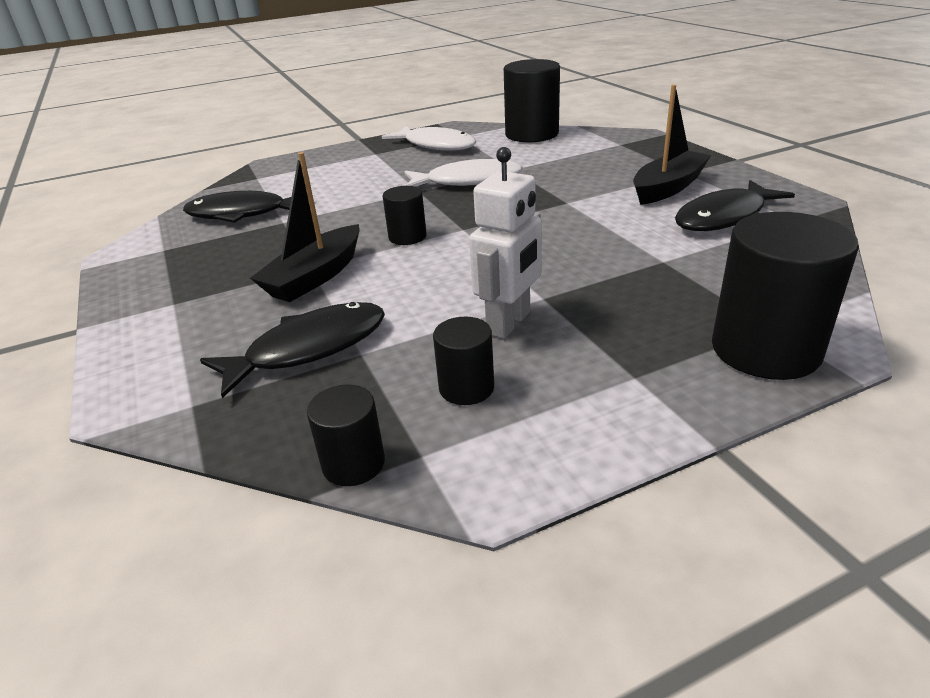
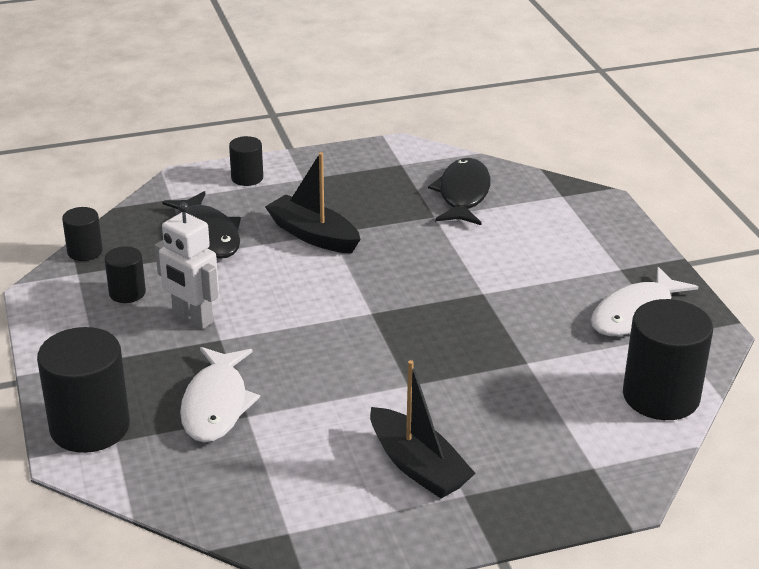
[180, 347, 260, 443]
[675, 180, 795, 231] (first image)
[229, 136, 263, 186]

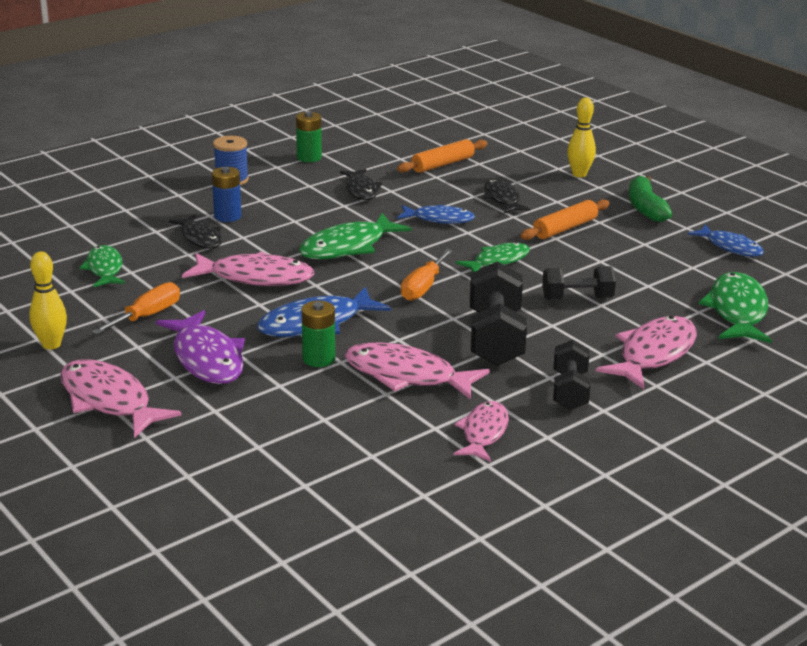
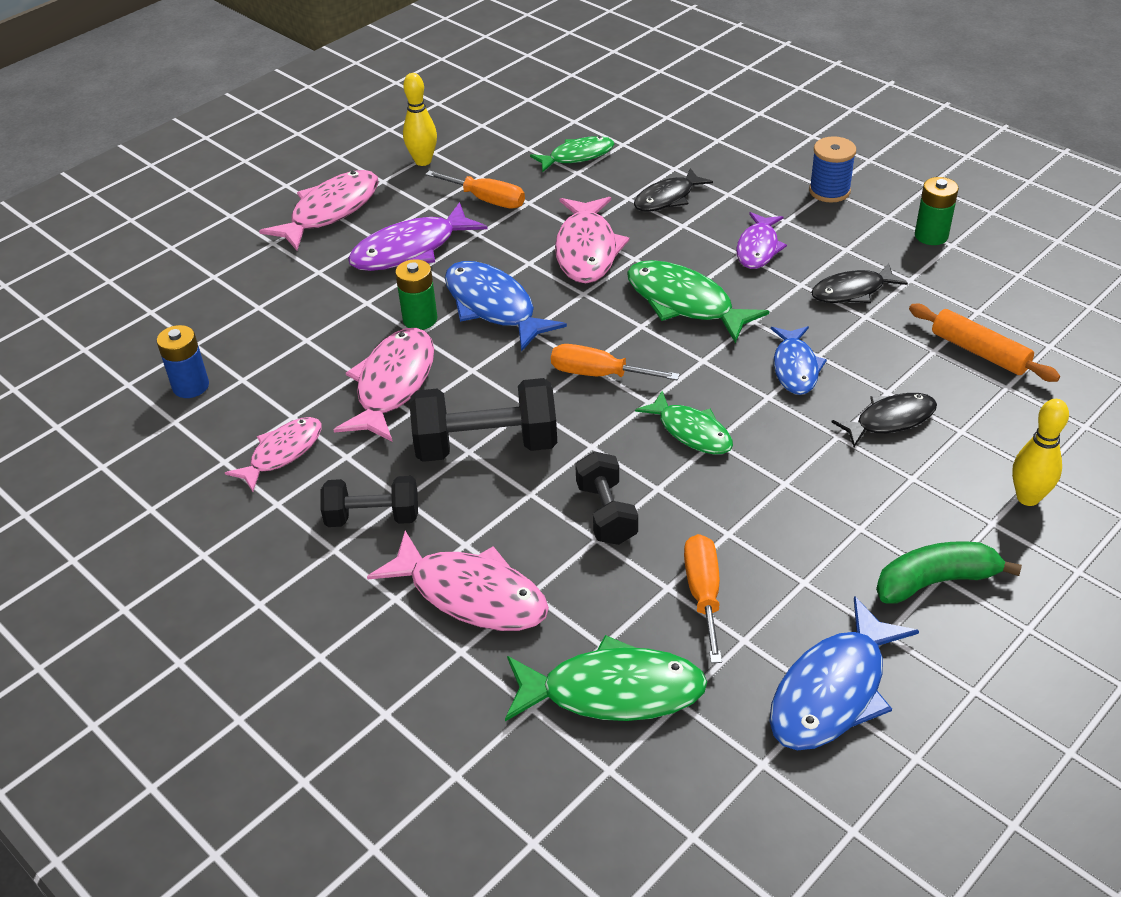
[157, 325, 209, 398]
[520, 199, 610, 240] (first image)
[769, 596, 919, 750]
[225, 417, 322, 492]
[736, 212, 787, 269]
[684, 534, 722, 663]

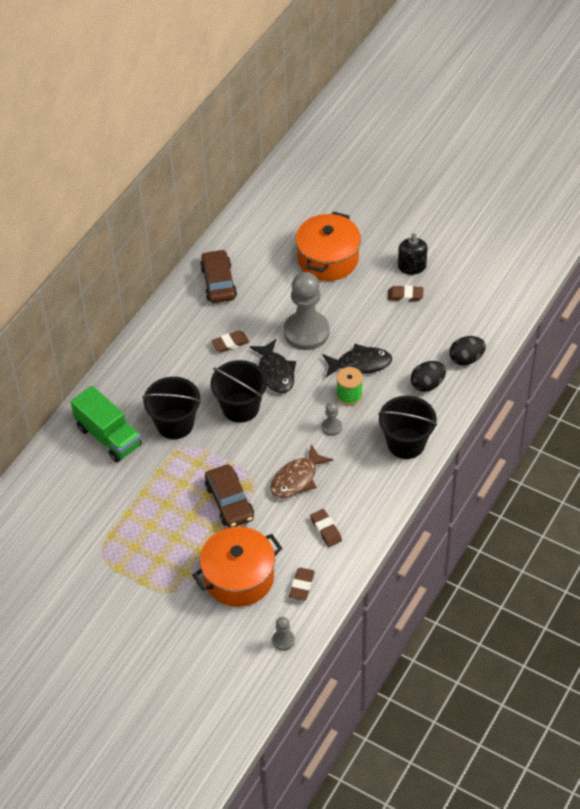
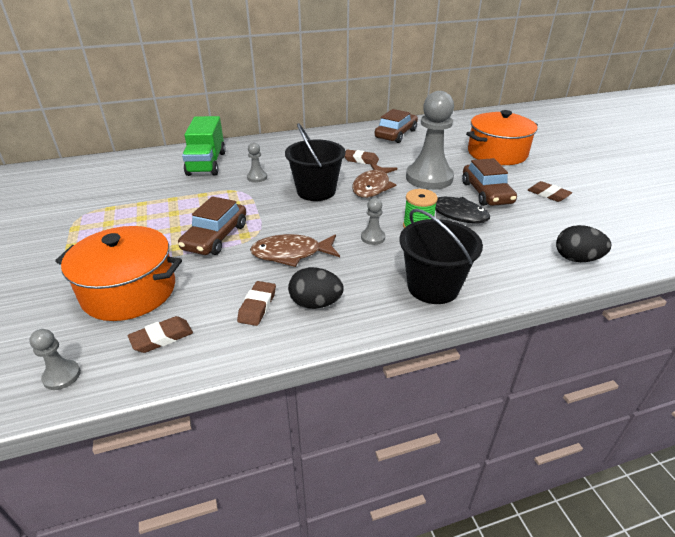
[398, 233, 427, 275] (first image)
[352, 163, 397, 198]
[288, 267, 344, 309]
[247, 142, 267, 183]
[462, 158, 517, 206]

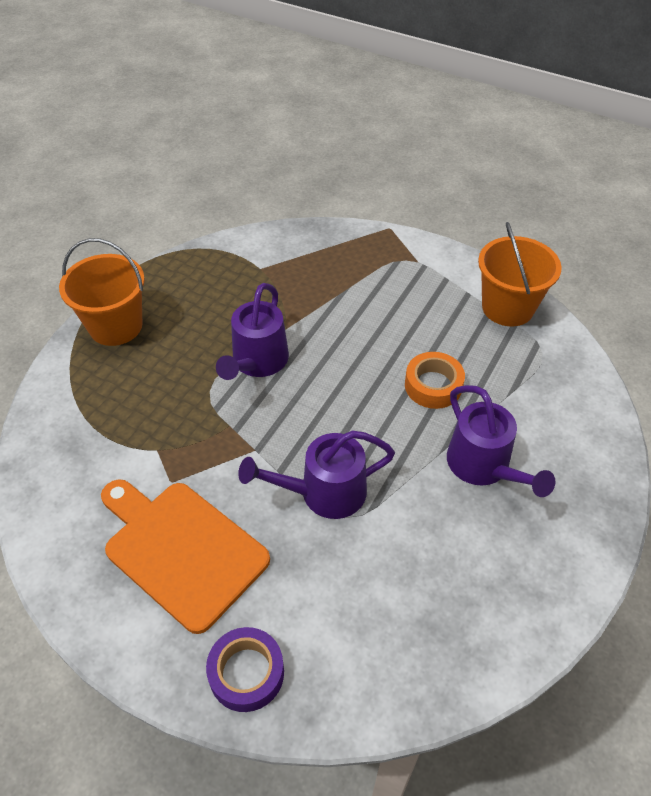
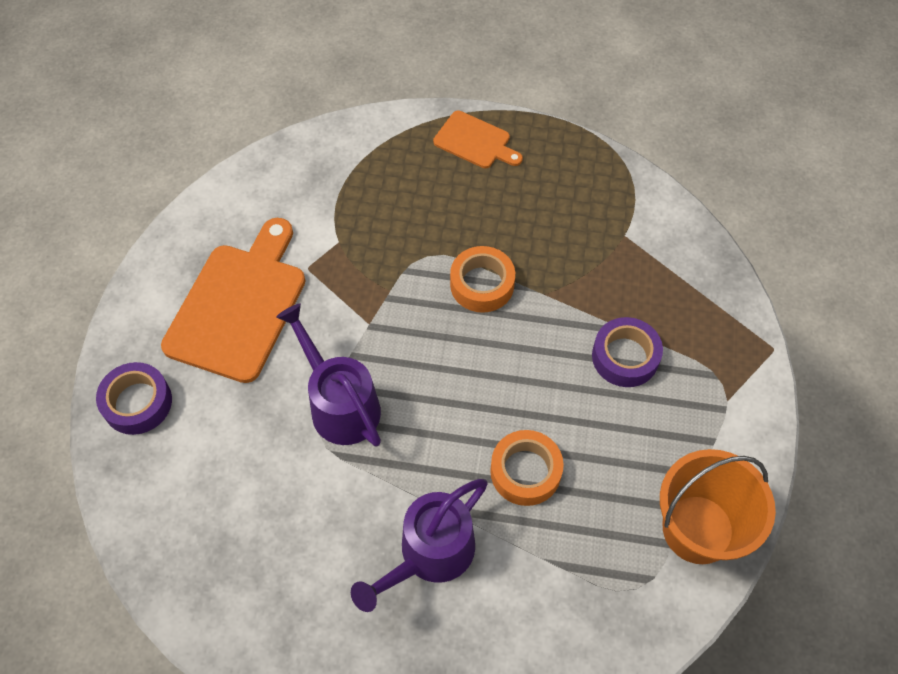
[433, 111, 523, 168]
[450, 246, 515, 313]
[592, 317, 663, 387]

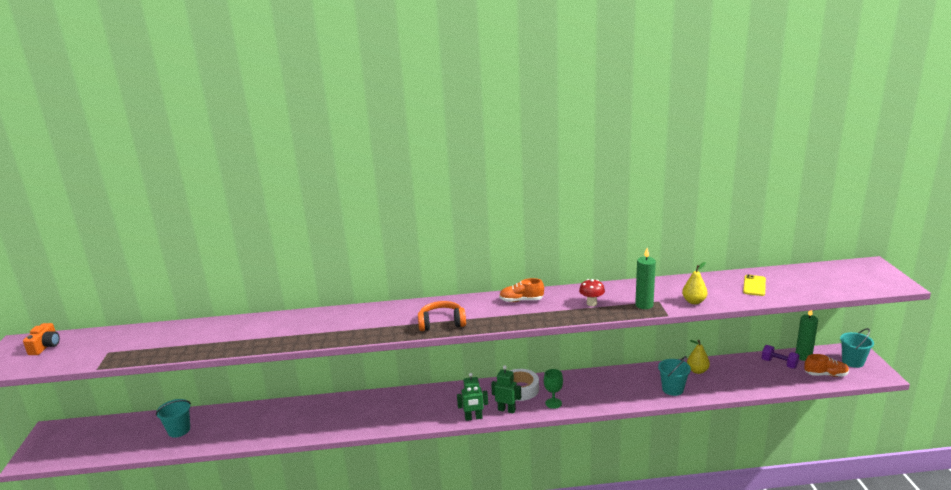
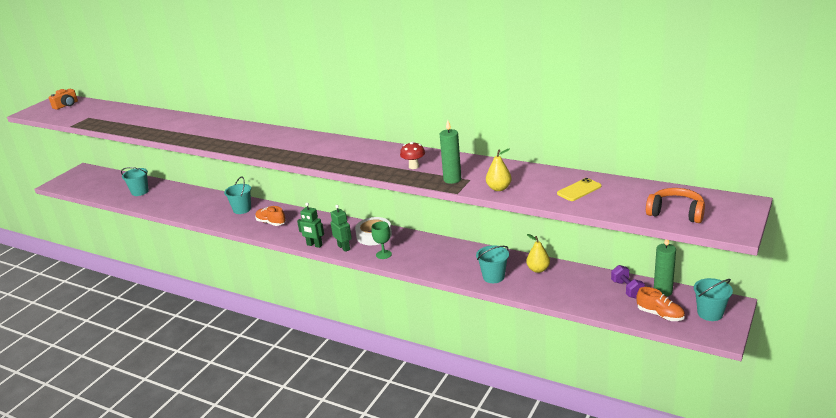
[255, 206, 286, 226]
[646, 188, 705, 223]
[224, 177, 251, 214]

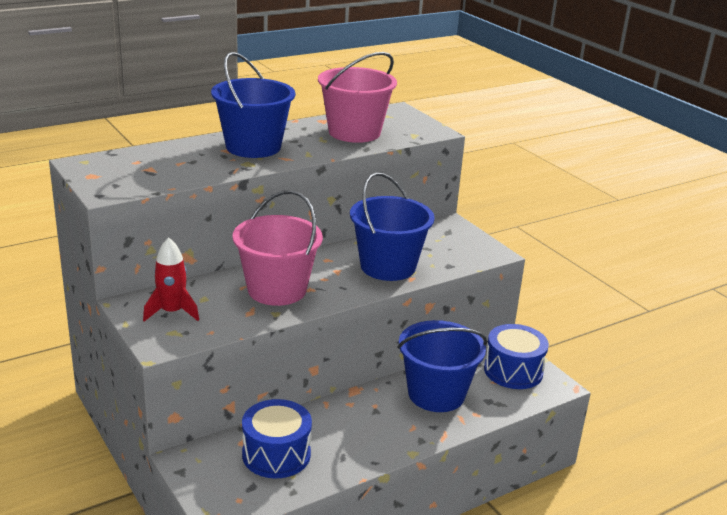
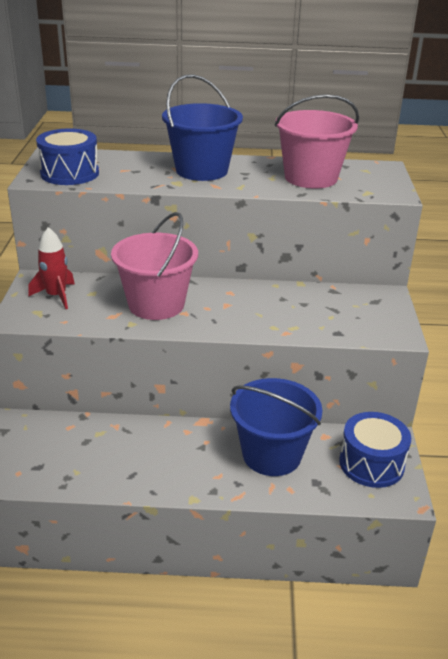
[350, 172, 435, 281] (first image)
[36, 128, 99, 185]

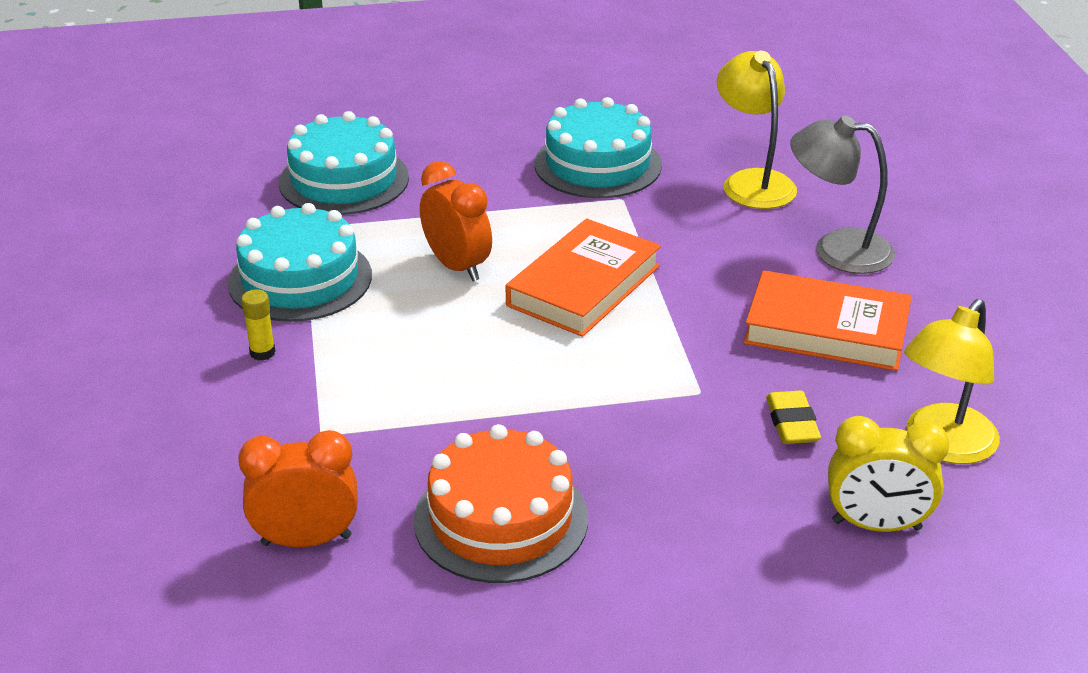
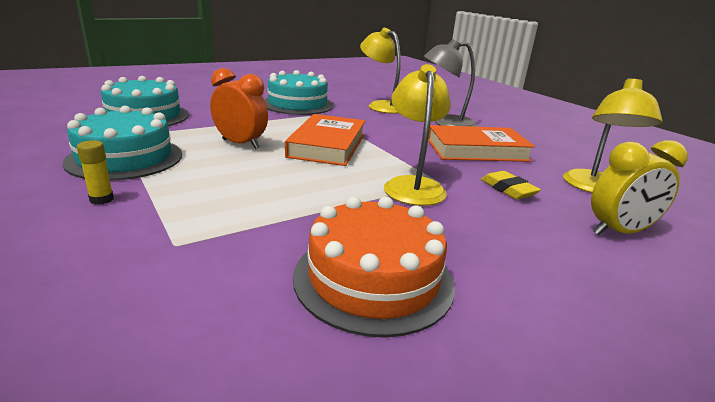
[238, 430, 358, 547] (first image)
[384, 64, 451, 206]

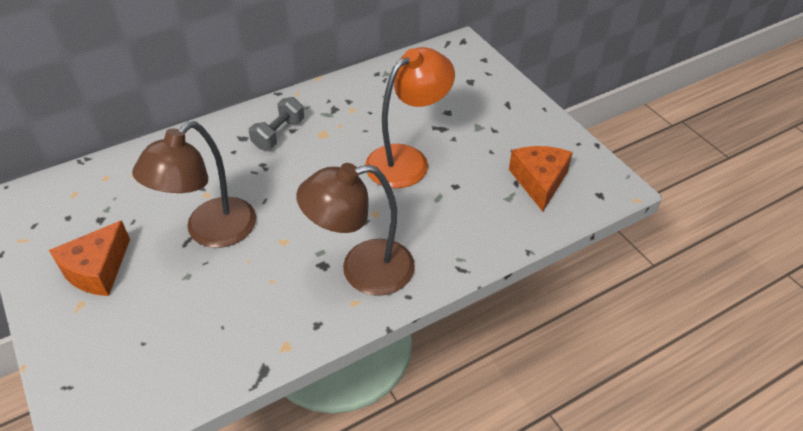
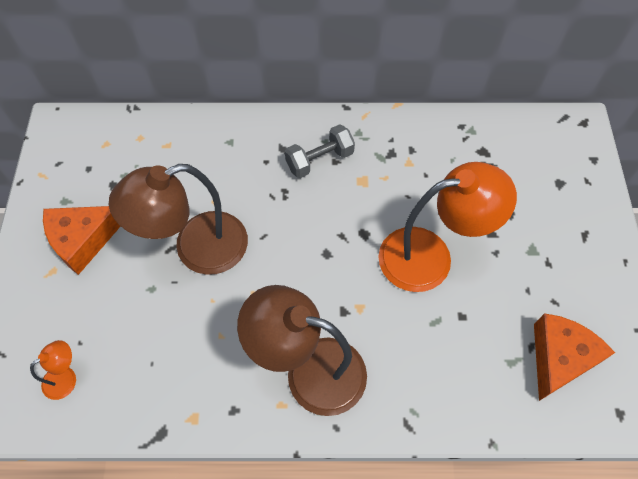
[30, 340, 76, 400]

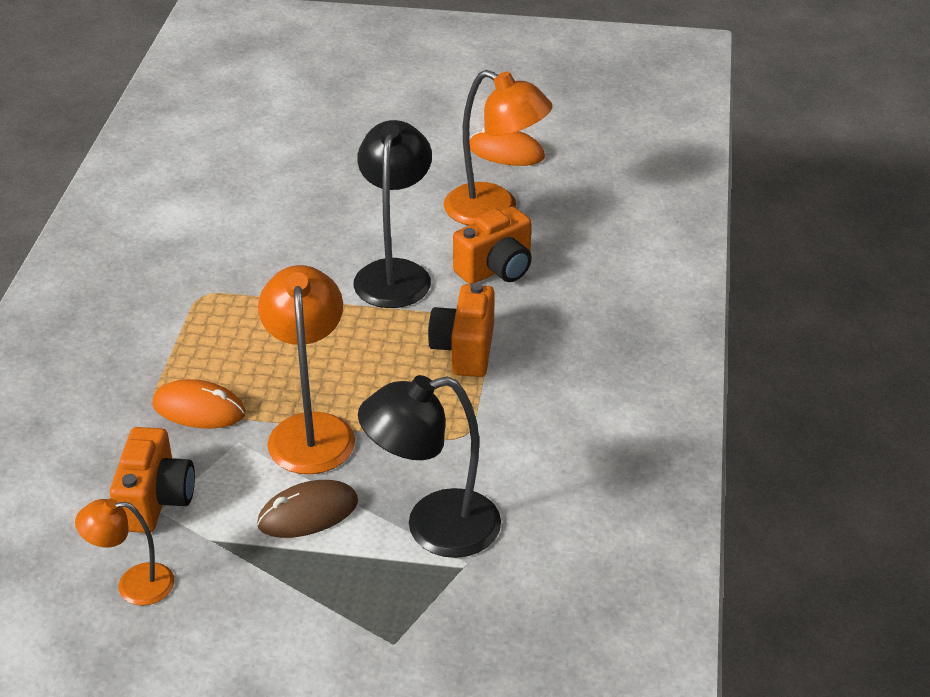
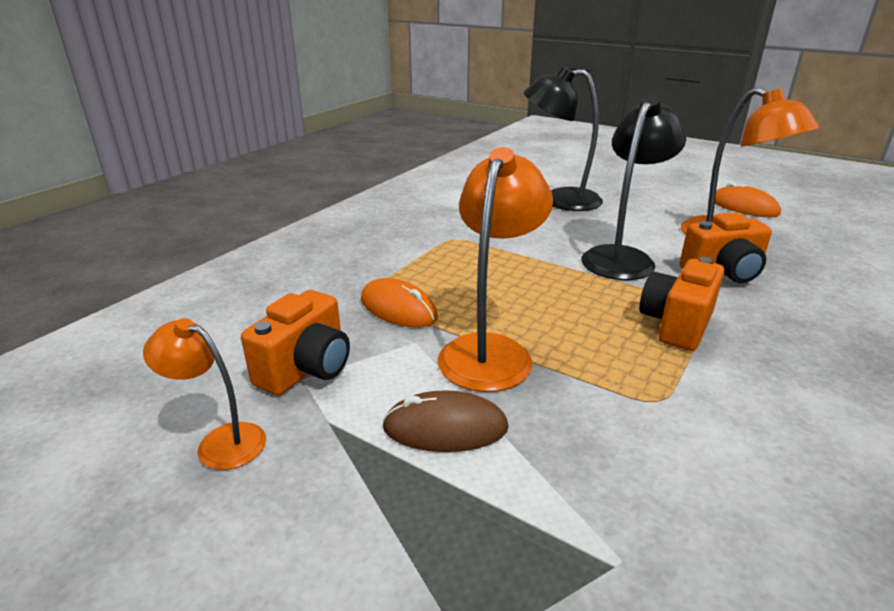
[524, 66, 603, 211]

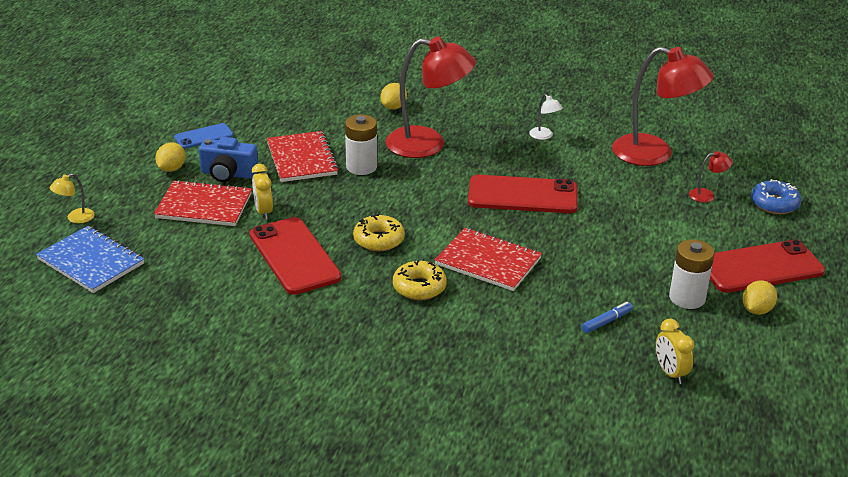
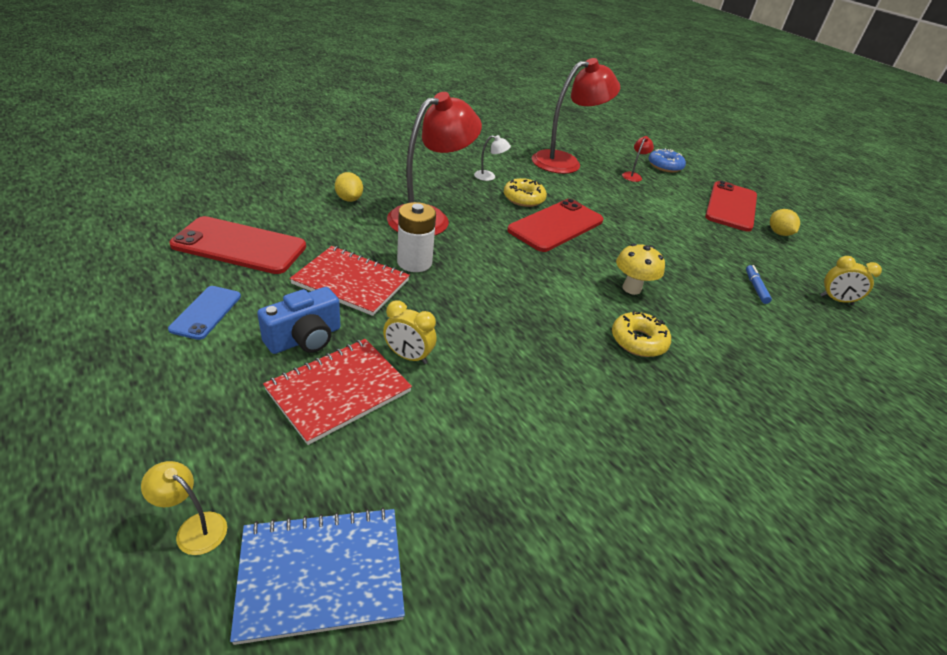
[155, 142, 185, 172] (first image)
[141, 461, 227, 555]
[504, 178, 547, 207]
[169, 216, 306, 274]
[616, 243, 665, 295]
[669, 239, 714, 309] (first image)

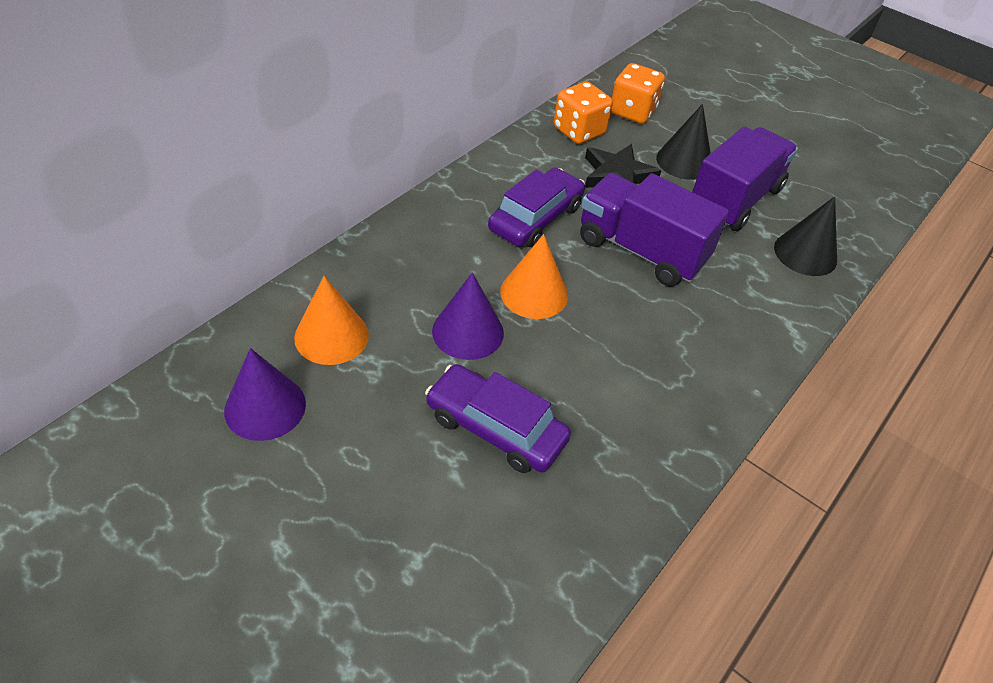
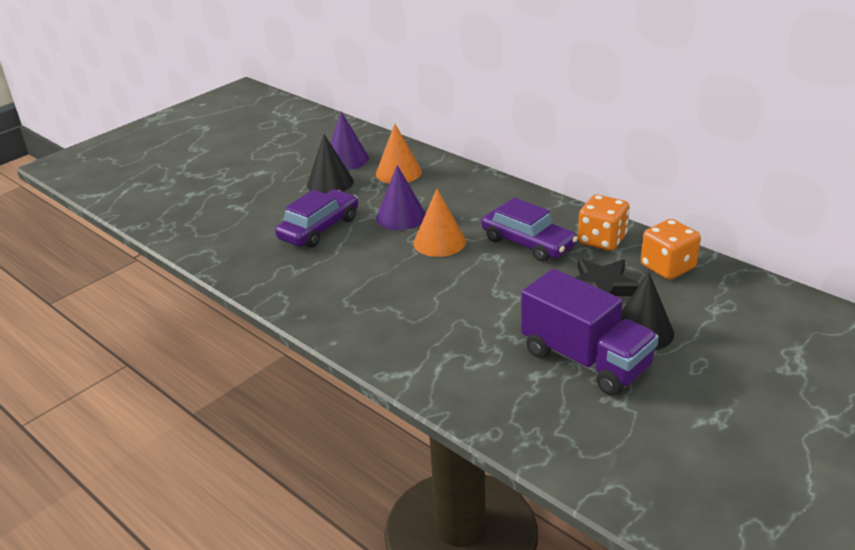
[578, 195, 630, 251]
[580, 173, 729, 286] (first image)
[307, 134, 354, 194]

